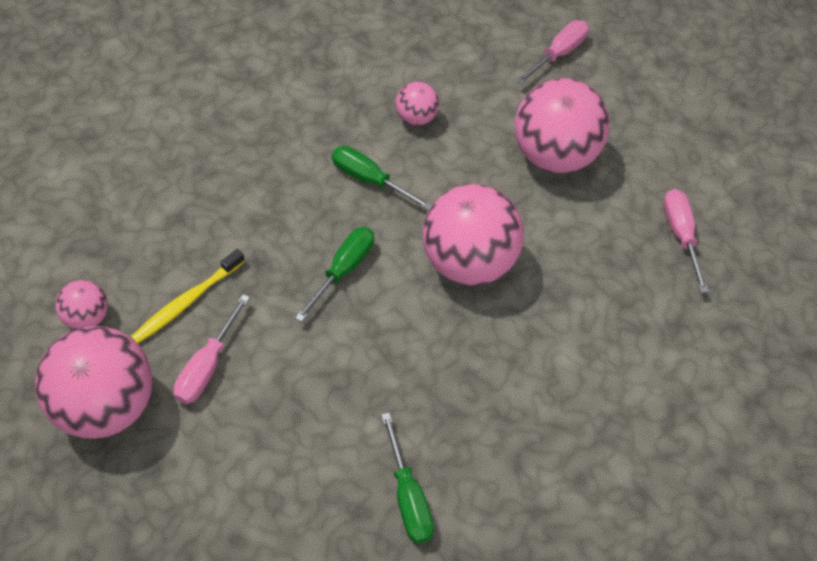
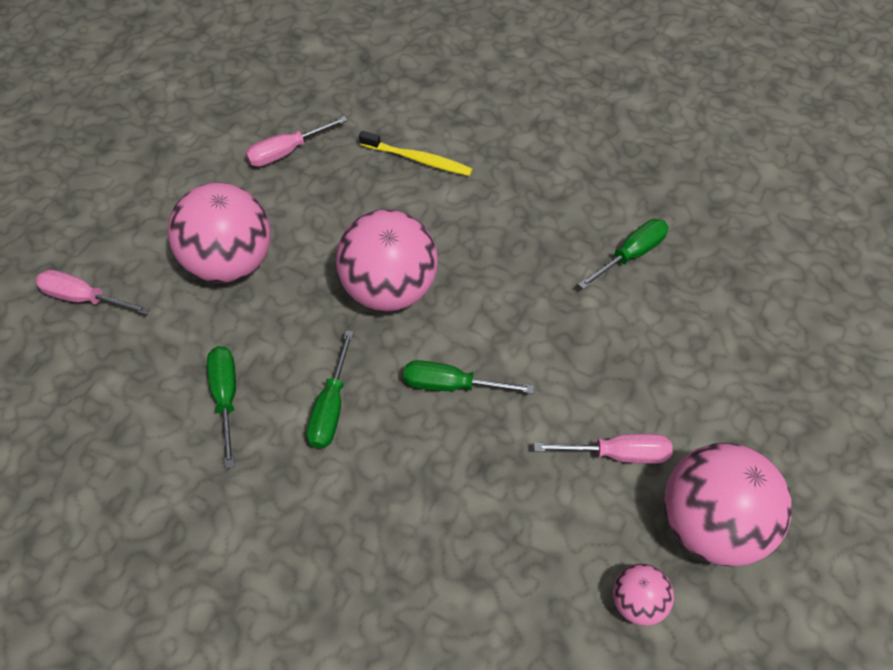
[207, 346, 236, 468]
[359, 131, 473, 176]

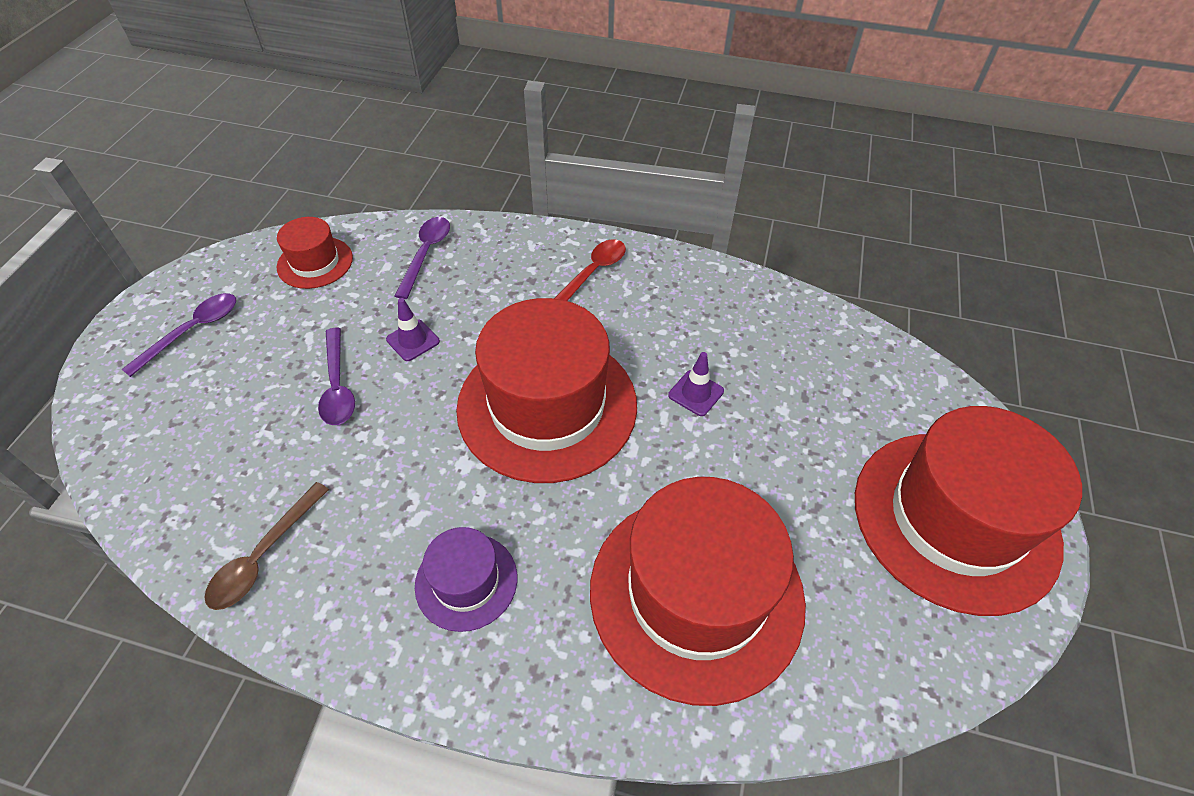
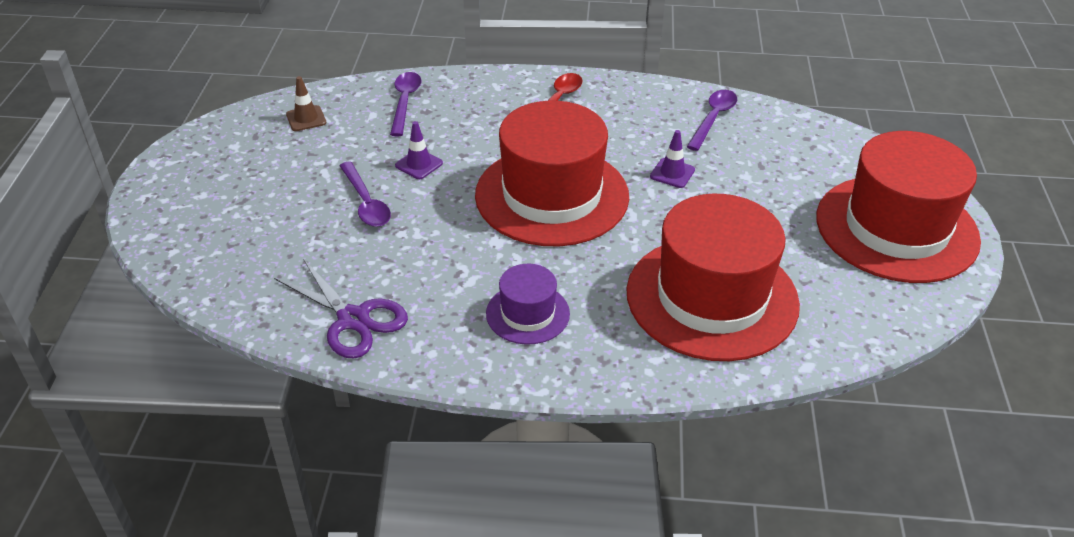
[286, 76, 326, 131]
[687, 90, 737, 151]
[274, 259, 408, 358]

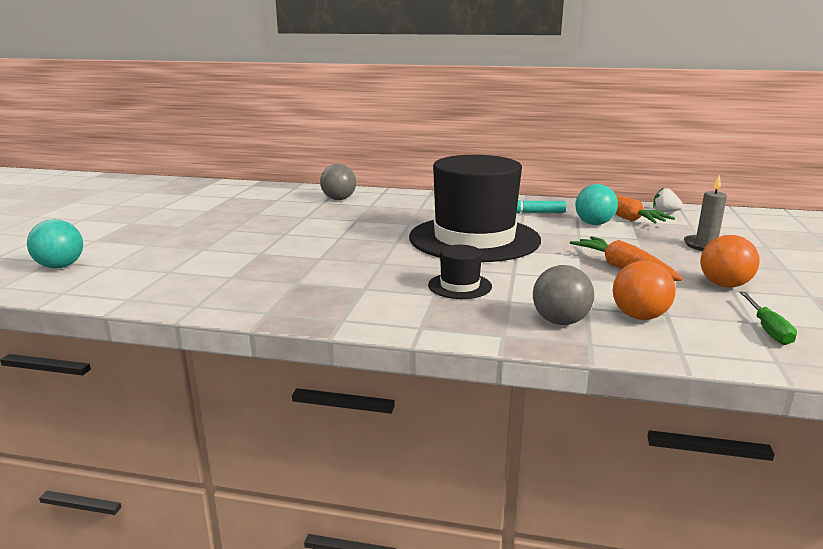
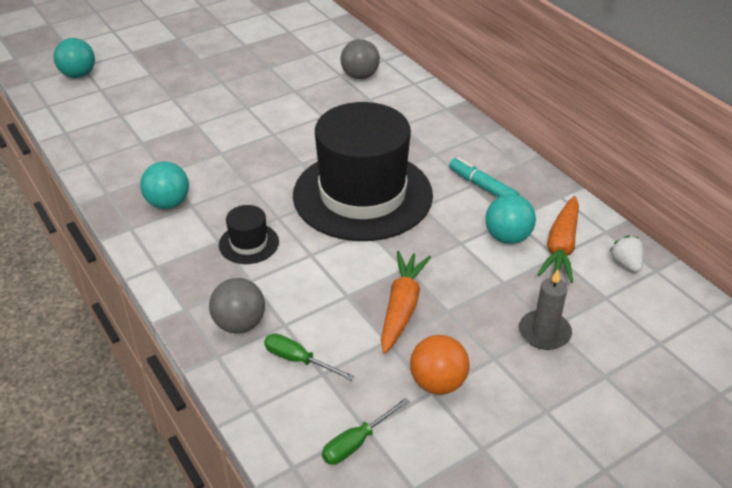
[264, 333, 354, 380]
[140, 161, 189, 209]

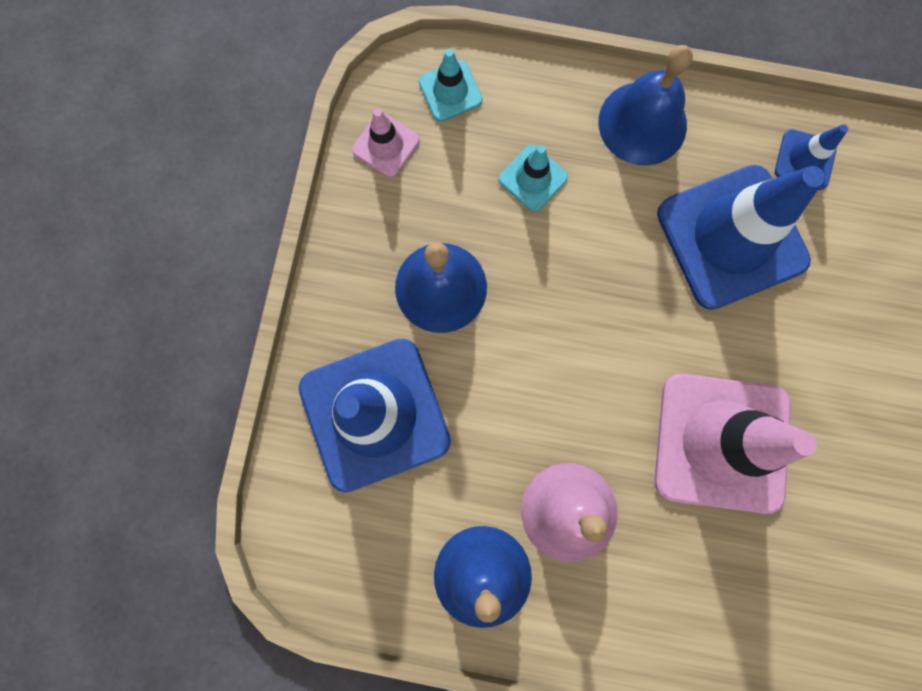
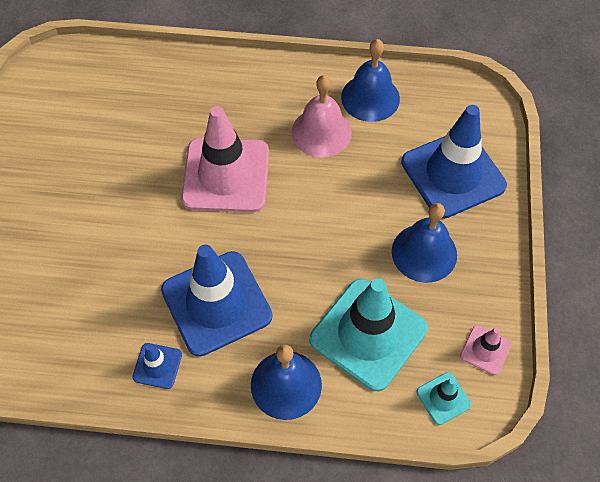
[310, 278, 428, 391]

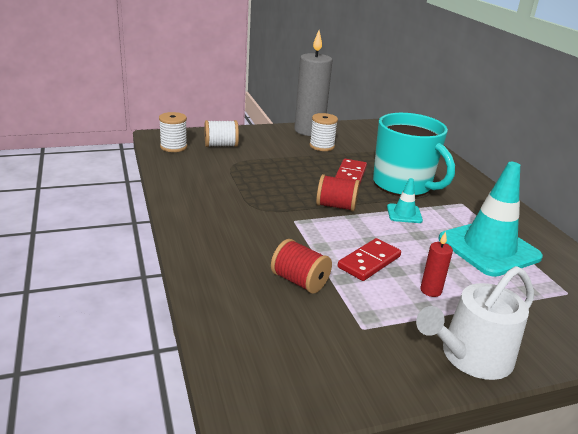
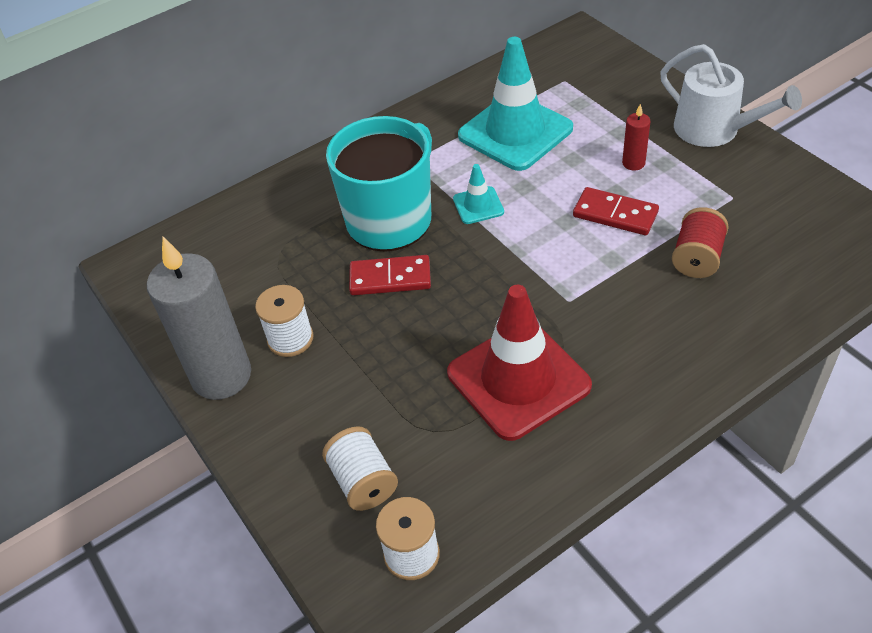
[316, 174, 360, 211] (first image)
[447, 285, 592, 441]

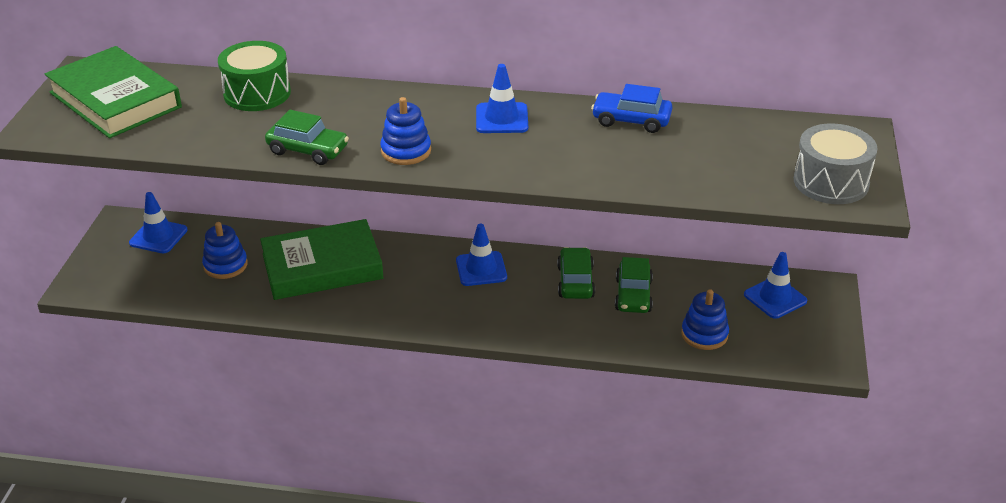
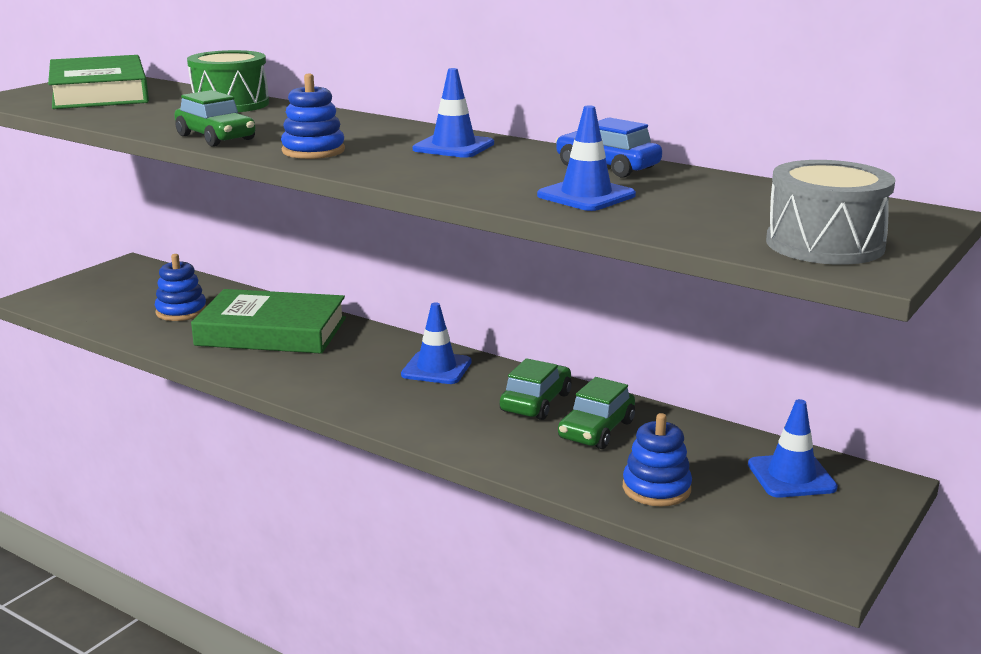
[537, 105, 636, 211]

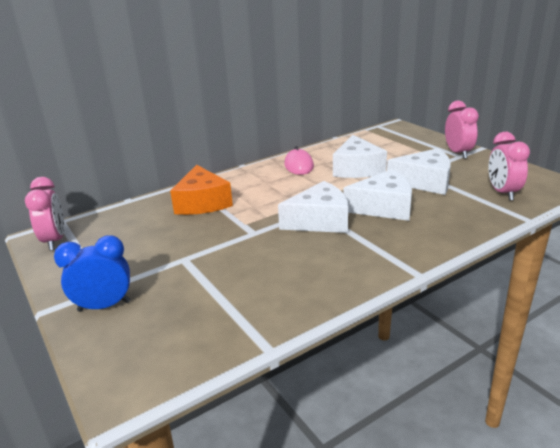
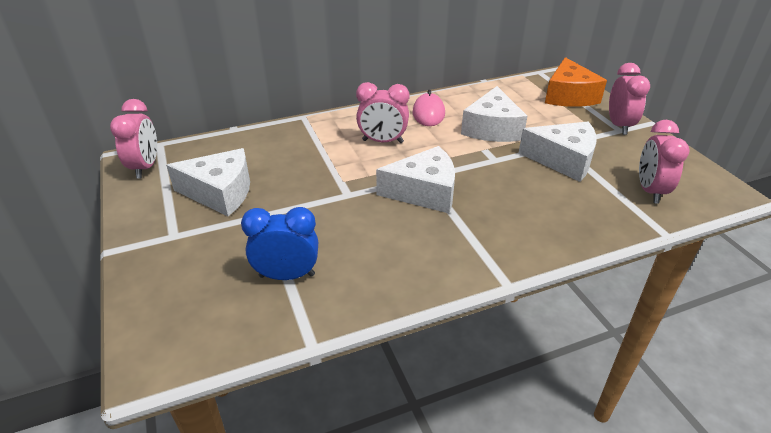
[545, 57, 607, 107]
[166, 148, 250, 216]
[241, 207, 318, 280]
[356, 82, 409, 143]

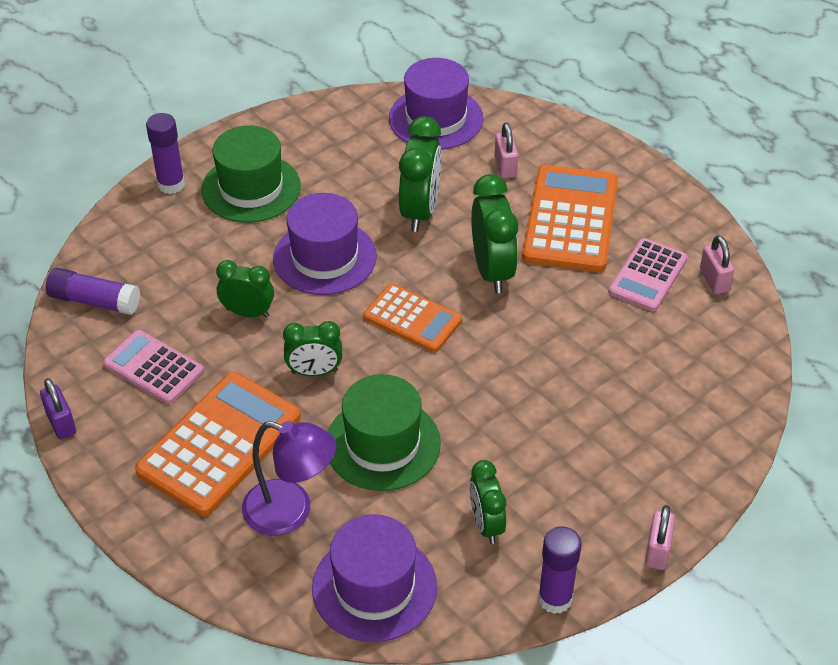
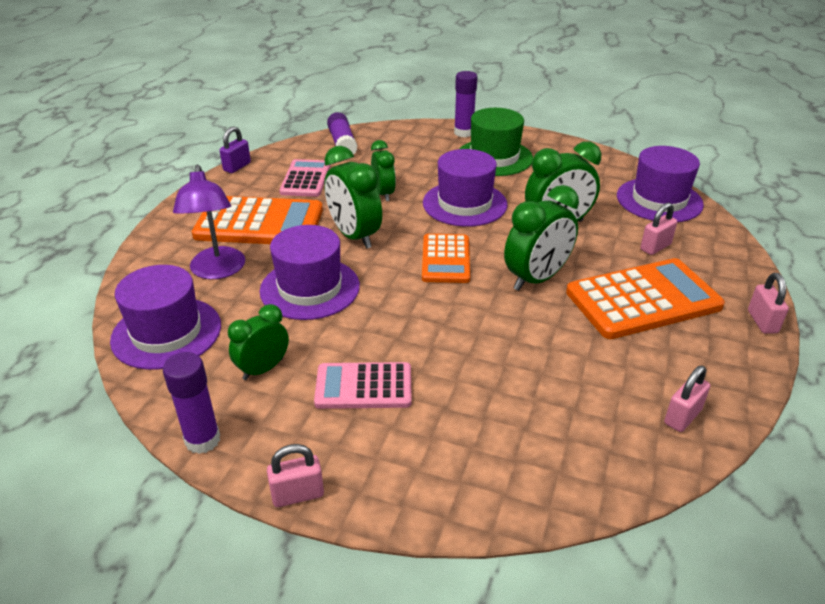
[314, 362, 412, 409]
[324, 146, 382, 249]
[260, 225, 360, 320]
[748, 273, 789, 334]

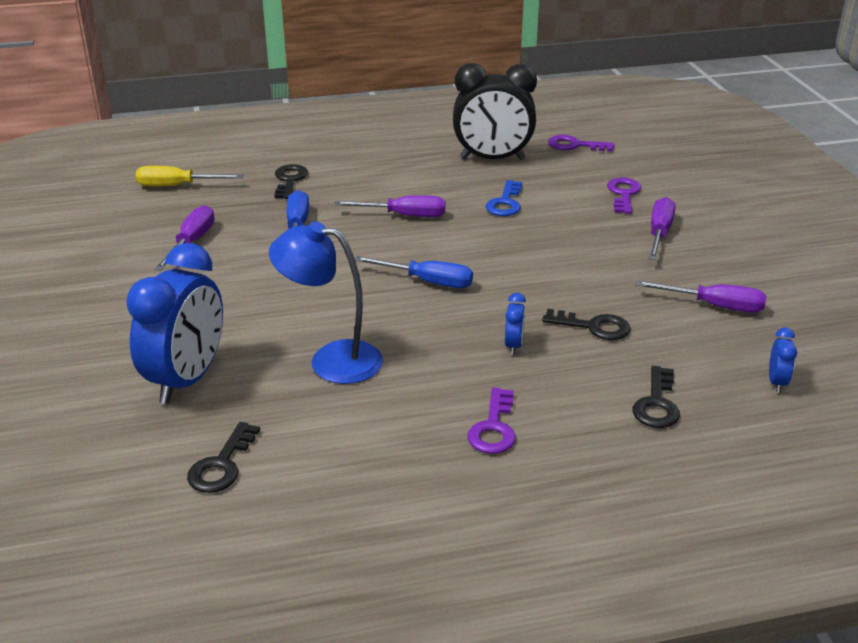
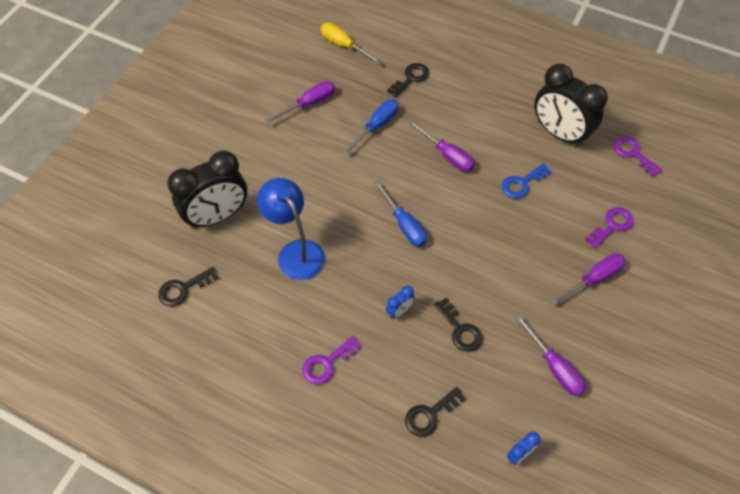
[167, 151, 247, 229]

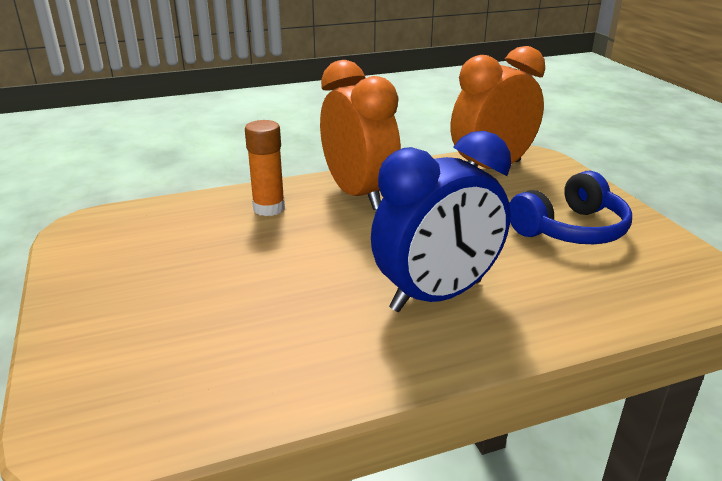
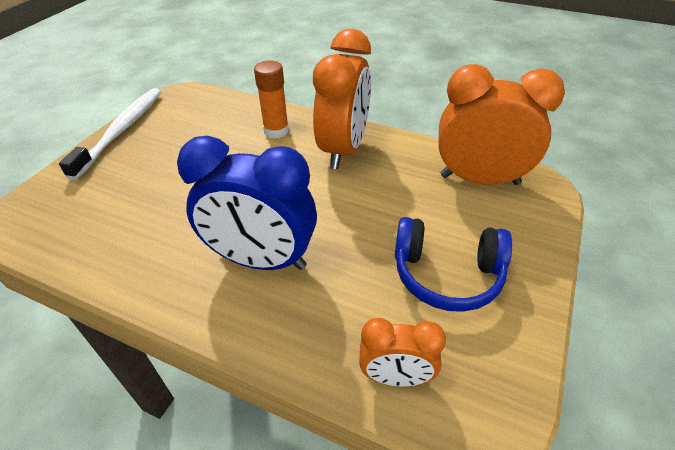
[59, 88, 161, 180]
[359, 318, 446, 387]

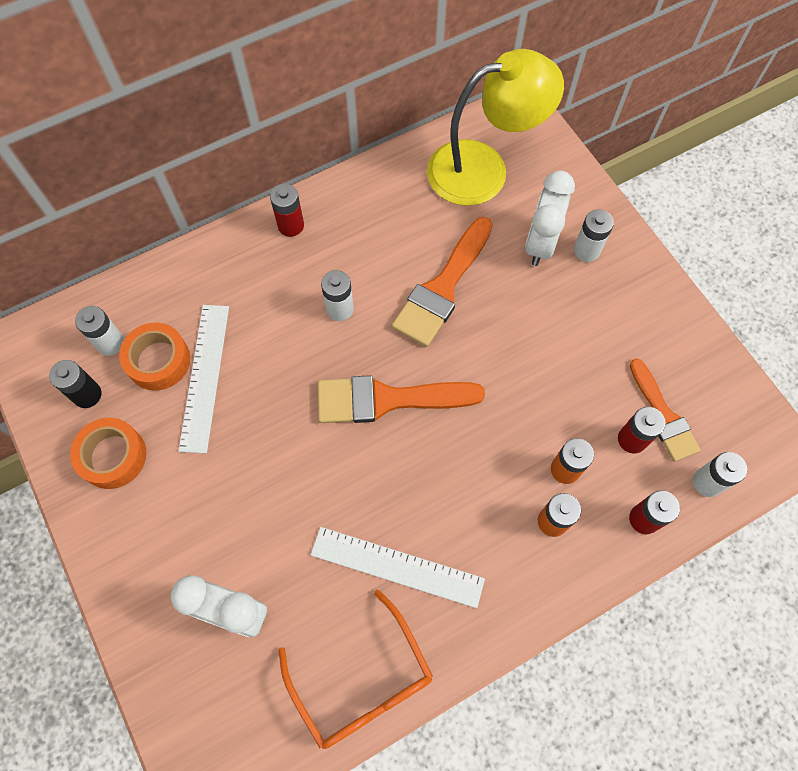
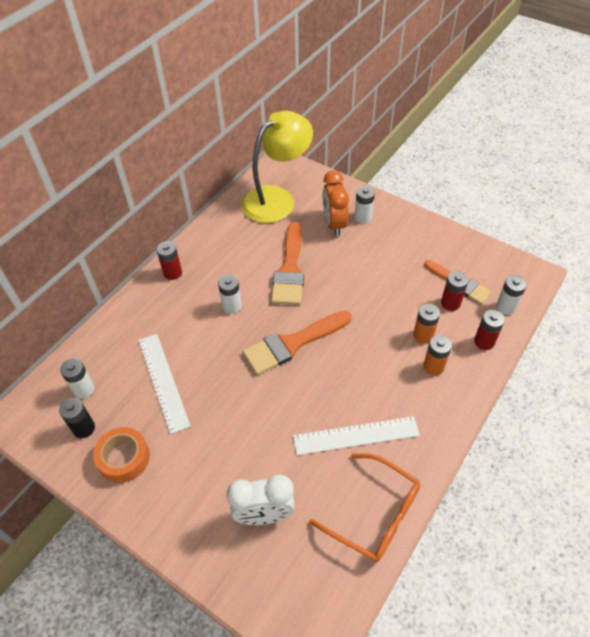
[323, 171, 349, 236]
[119, 323, 190, 390] (first image)

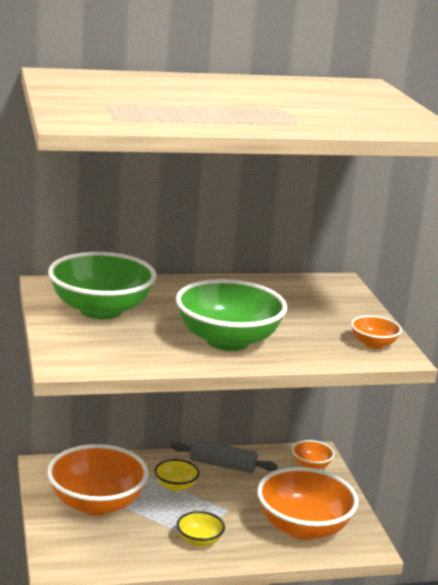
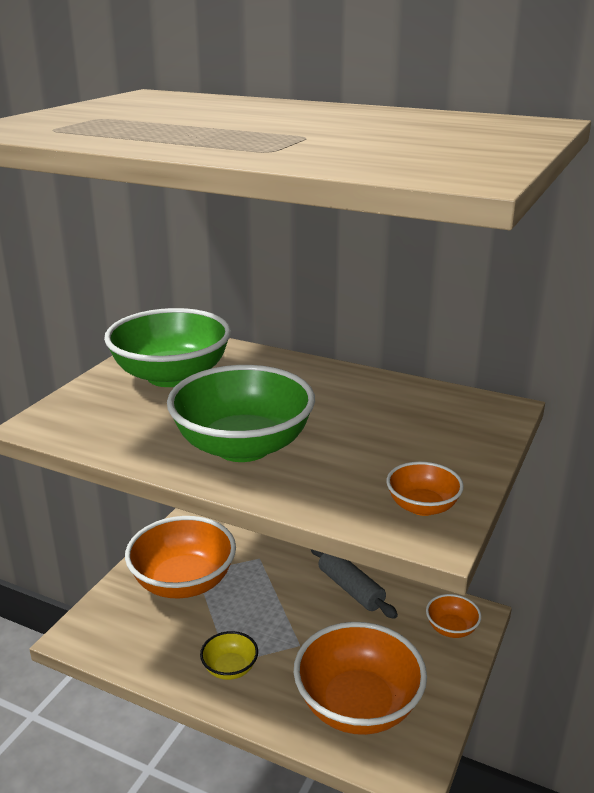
[155, 459, 199, 491] (first image)

